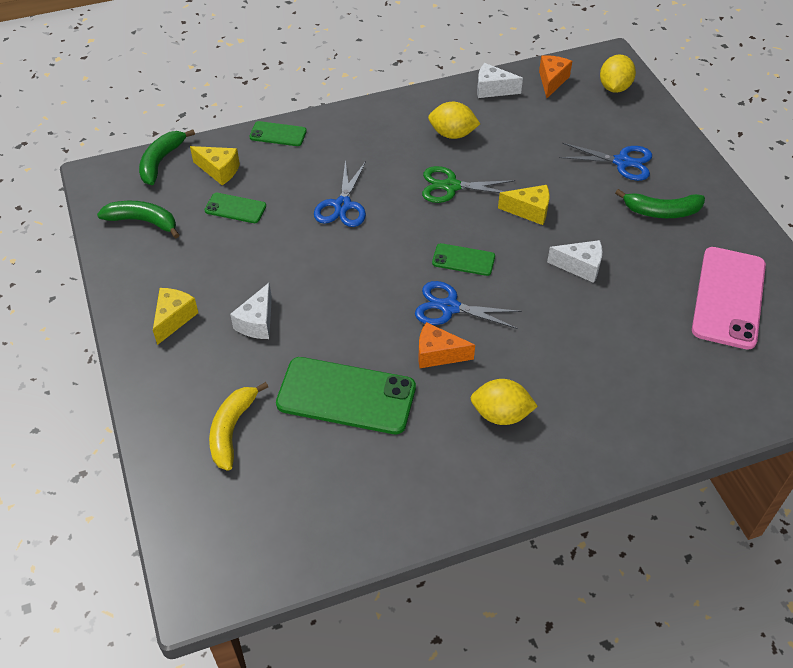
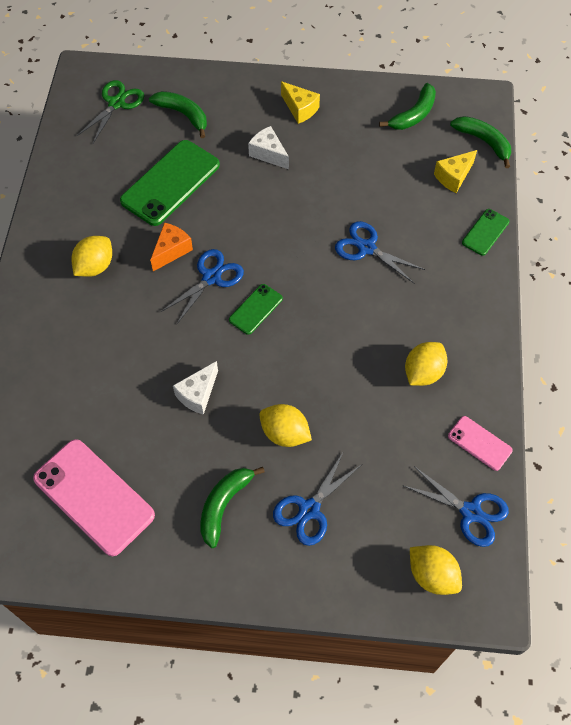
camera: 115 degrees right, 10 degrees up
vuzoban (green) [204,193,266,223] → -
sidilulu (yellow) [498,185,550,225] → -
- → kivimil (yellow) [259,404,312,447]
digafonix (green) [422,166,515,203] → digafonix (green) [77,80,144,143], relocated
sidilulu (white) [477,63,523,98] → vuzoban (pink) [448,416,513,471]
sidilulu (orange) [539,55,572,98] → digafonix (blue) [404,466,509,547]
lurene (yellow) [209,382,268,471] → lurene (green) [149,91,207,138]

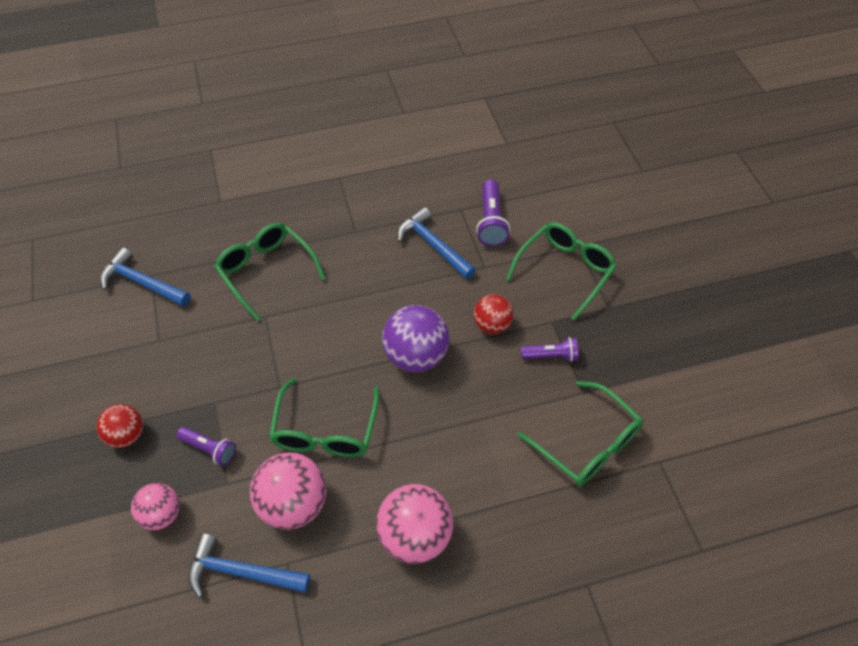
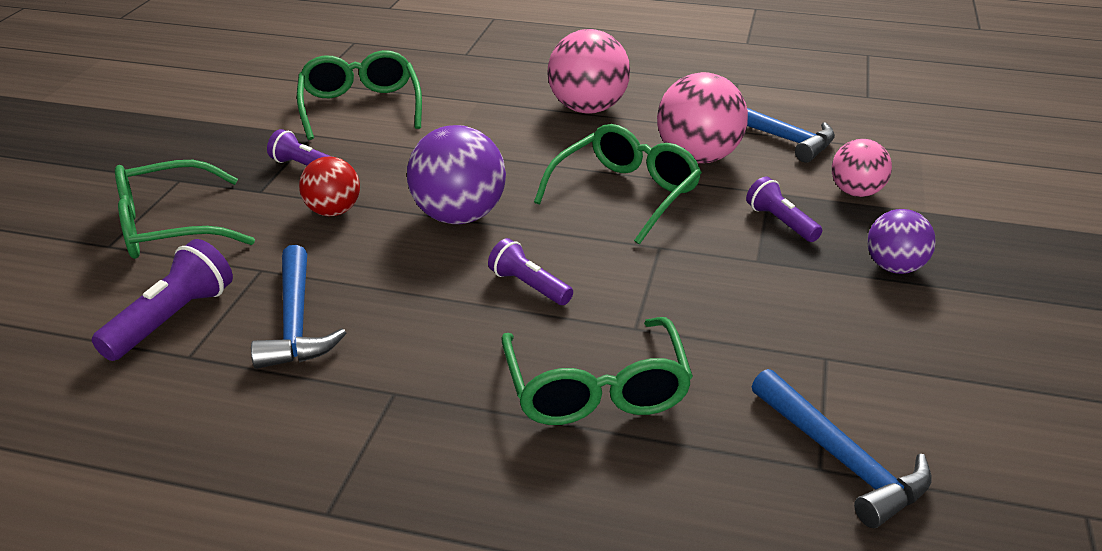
camera: 150 degrees left, 20 degrees down
- → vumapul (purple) [488,238,573,305]
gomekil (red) [97,404,143,448] → gomekil (purple) [867,209,936,274]

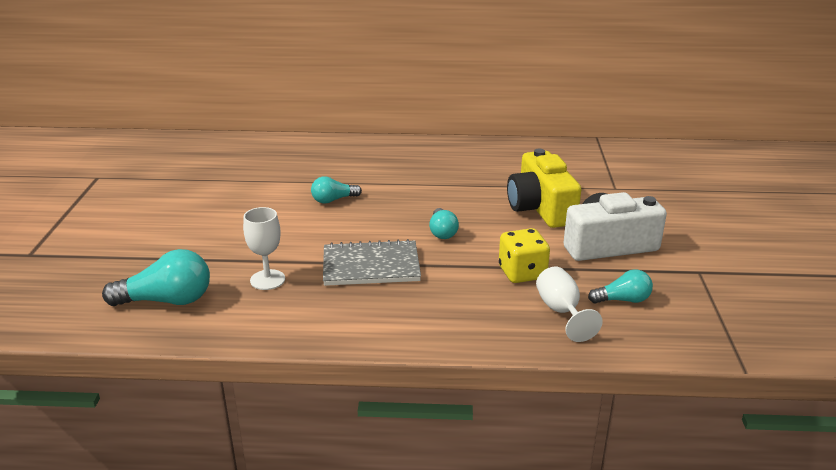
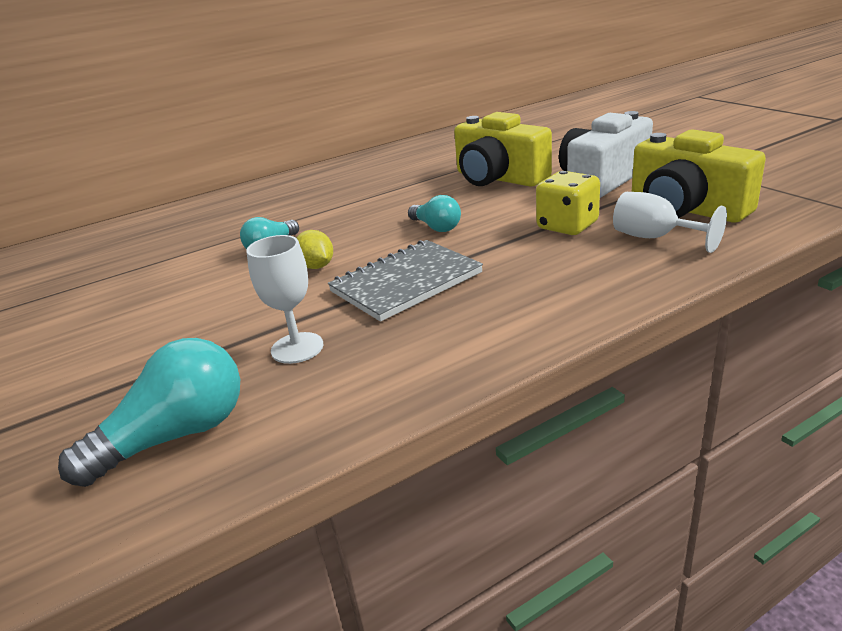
camera: 30 degrees left, 0 degrees up
- → kivimil (yellow) [296,230,333,269]
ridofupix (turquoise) [588,269,653,303] → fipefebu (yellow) [632,129,766,222]

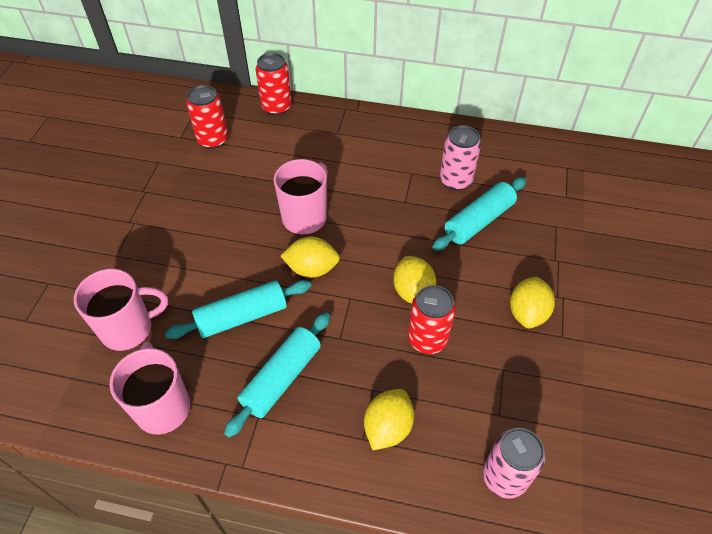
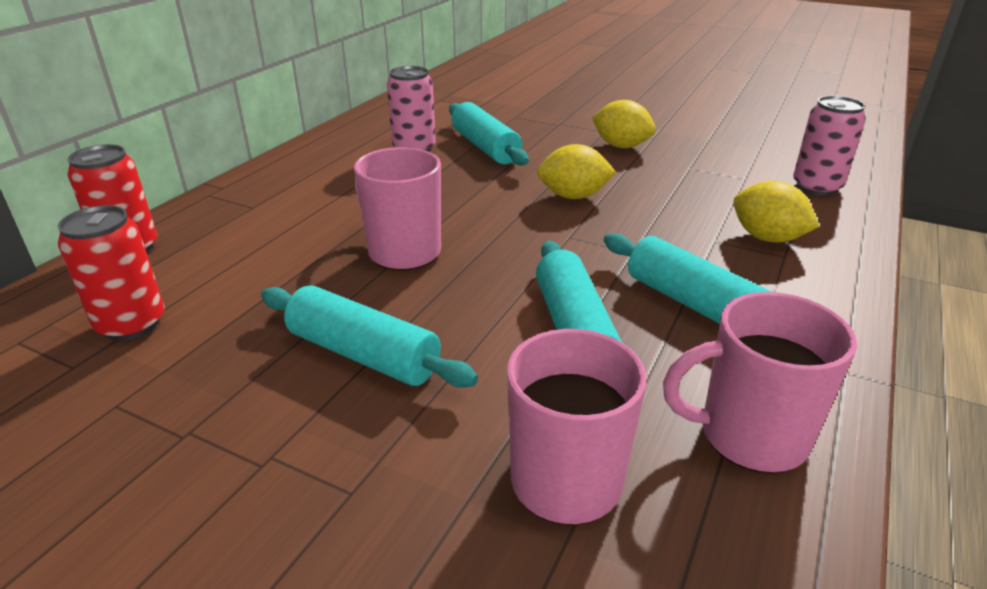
camera: 75 degrees left, 20 degrees down
kivimil (yellow) [281,237,340,278] → -
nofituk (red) [408,285,456,354] → -
- → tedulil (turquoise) [261,285,478,388]

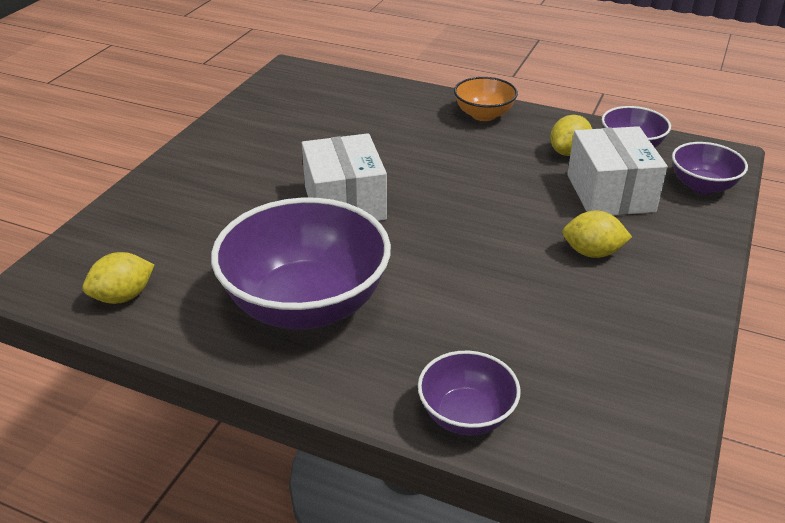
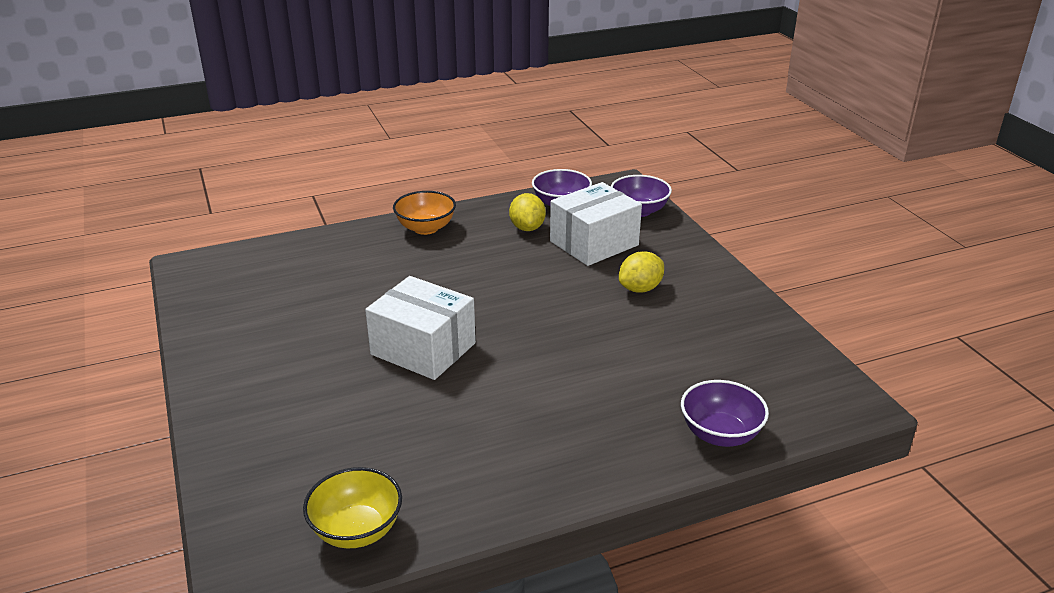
camera: 45 degrees left, 5 degrees down
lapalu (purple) [211,198,391,329] → -
kivimil (yellow) [82,252,154,304] → lapalu (yellow) [303,467,402,548]
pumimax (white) [567,126,668,215] → pumimax (white) [550,182,642,266], 75 degrees counterclockwise

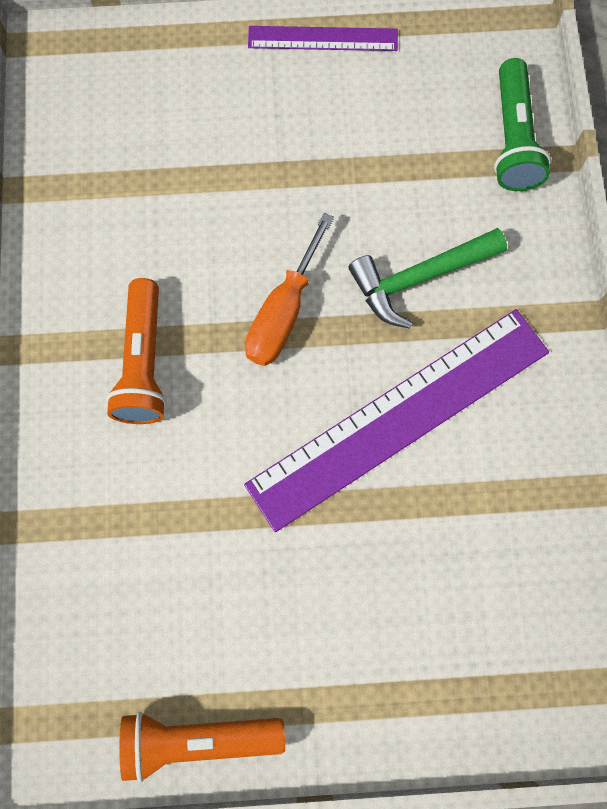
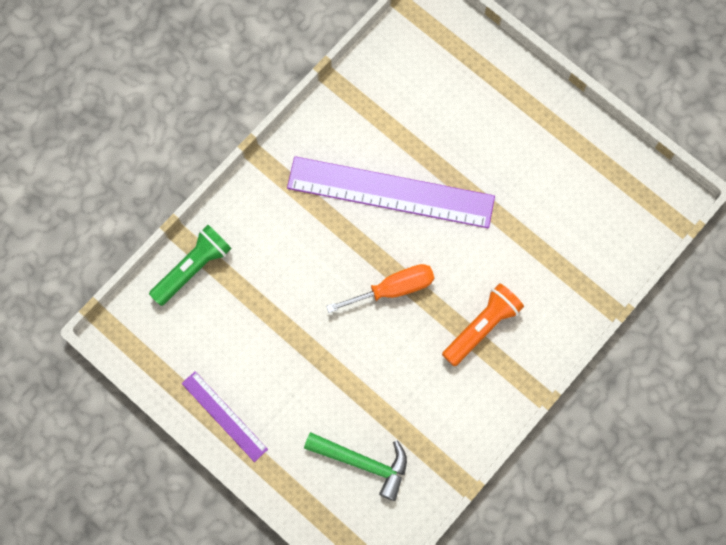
camera: 135 degrees left, 0 degrees up
vumapul (orange) [119,712,285,782] → -
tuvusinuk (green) [348,228,507,329] → tuvusinuk (green) [304,432,407,501], relocated

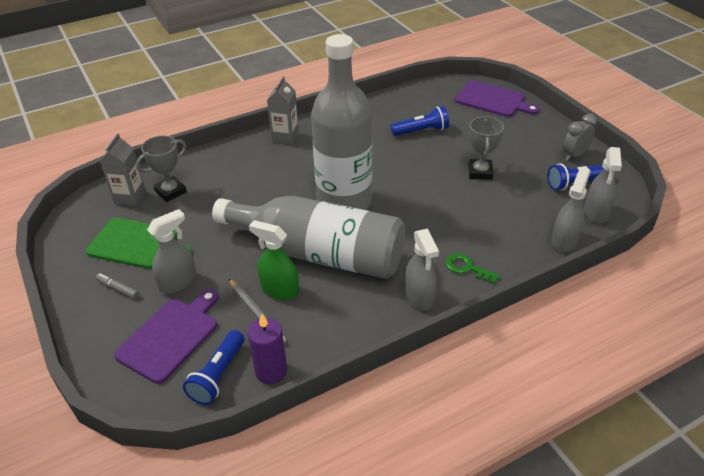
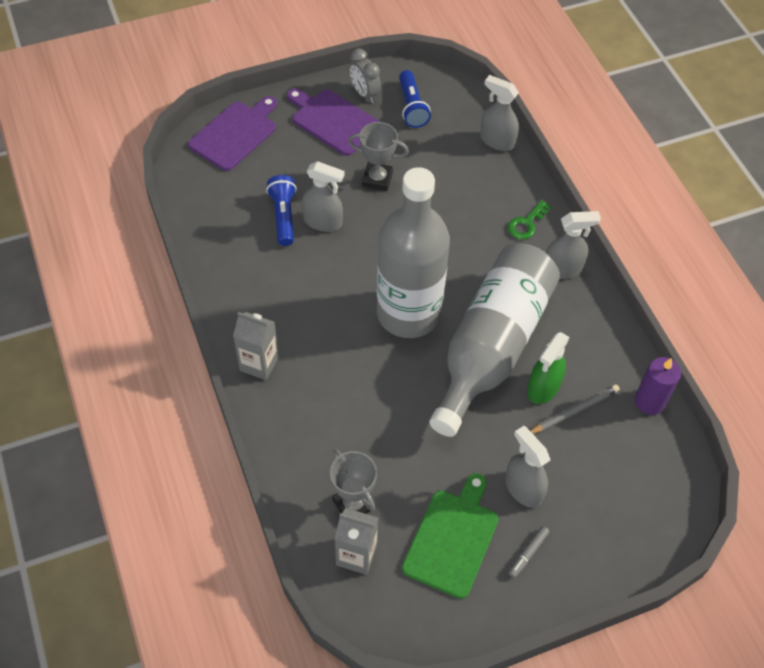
camera: 85 degrees left, 15 degrees up
vumapul (blue) [183,330,244,405] → -
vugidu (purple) [114,290,219,384] → vugidu (purple) [287,88,380,156], relocated
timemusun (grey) [584,147,622,224] → timemusun (grey) [302,161,345,232], relocated

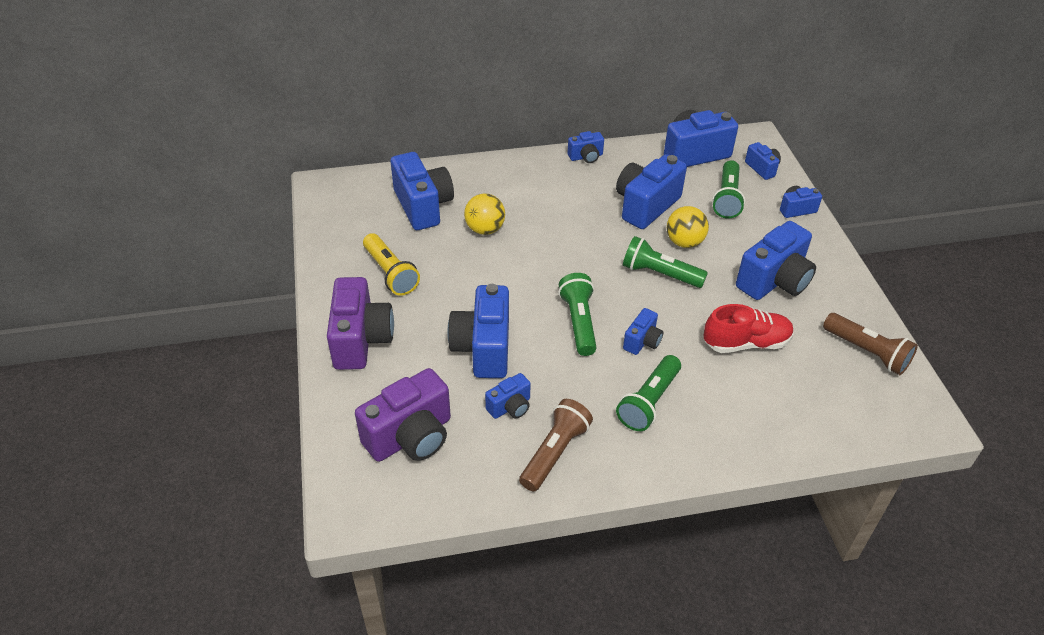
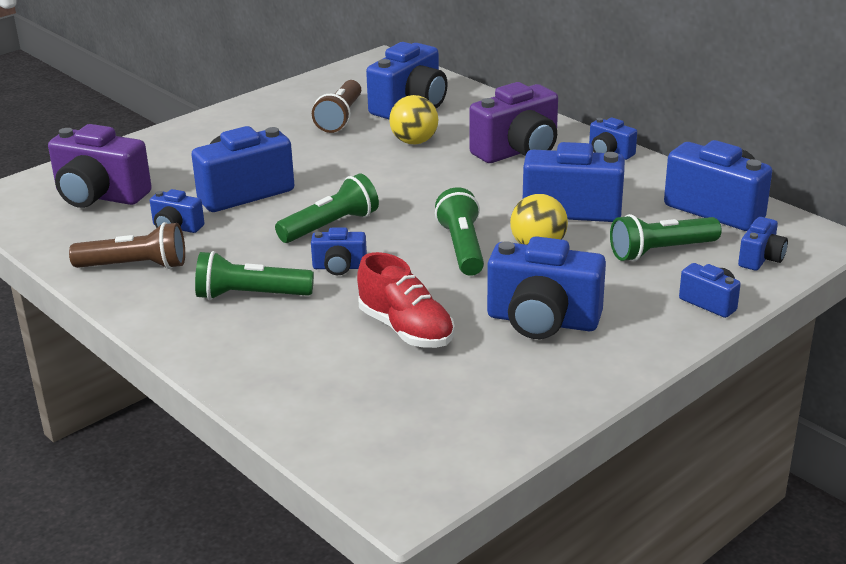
camera: 60 degrees right, 15 degrees down
vumapul (yellow) [363,233,420,296] → -
fipefebu (purple) [327,277,394,370] → fipefebu (purple) [469,82,558,163], relocated
vumapul (brown) [823,313,918,375] → vumapul (brown) [312,80,361,133], relocated

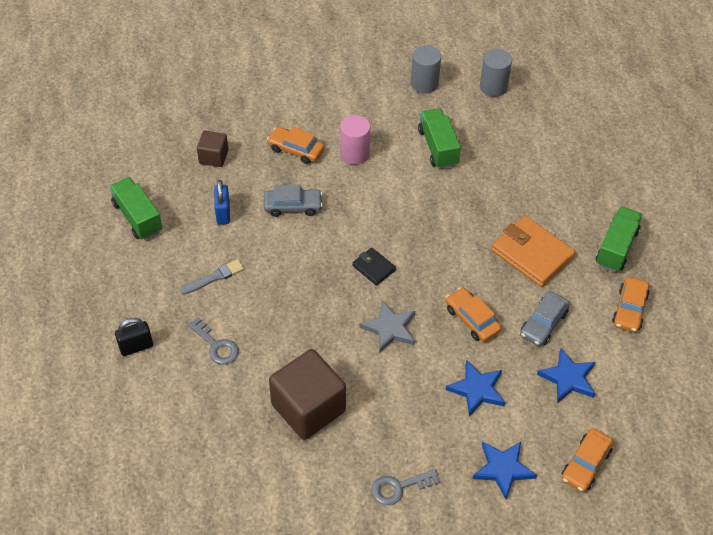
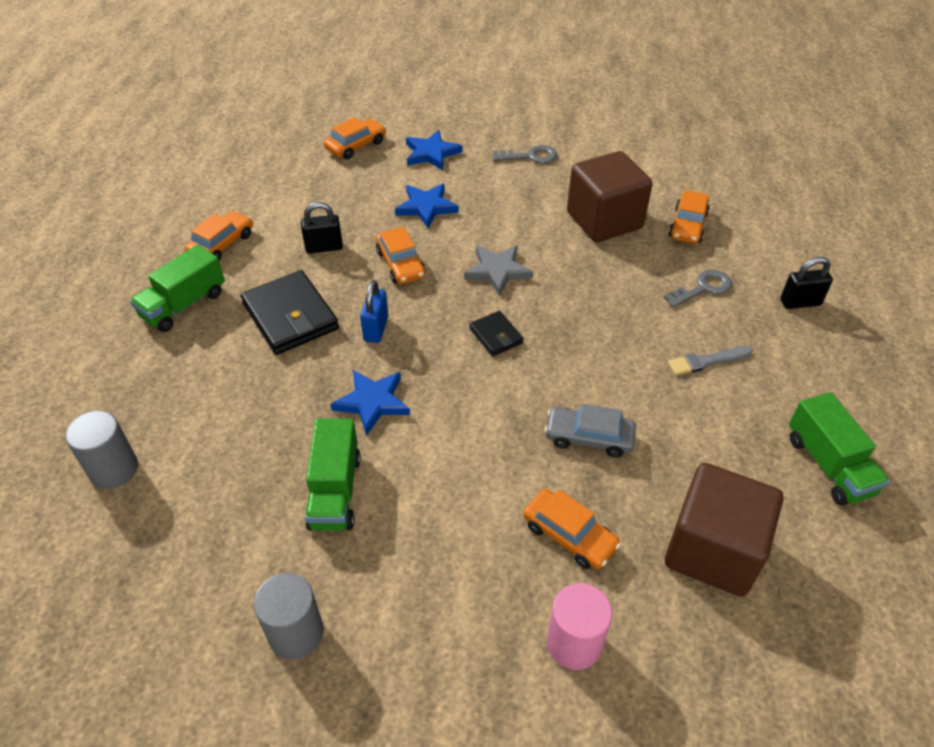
camera: 165 degrees left, 5 degrees down
- → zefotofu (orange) [669,190,710,244]
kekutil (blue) [214,180,230,224] → kekutil (blue) [360,280,388,343], relocated
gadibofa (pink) [340,115,370,165] → gadibofa (pink) [547,583,612,670], relocated
gadibofa (grey) [480,49,512,97] → gadibofa (grey) [65,411,138,489], relocated
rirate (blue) [537,349,595,403] → rirate (blue) [330,370,410,436], relocated
zefotofu (grey) [520,292,570,346] → kekutil (black) [301,202,343,254]
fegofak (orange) [491,216,575,287] → fegofak (black) [241,270,339,355]
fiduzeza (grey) [188,317,239,365] → fiduzeza (grey) [663,270,732,307], 90 degrees clockwise
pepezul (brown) [197,131,228,167] → pepezul (brown) [665,463,783,596], x1.92

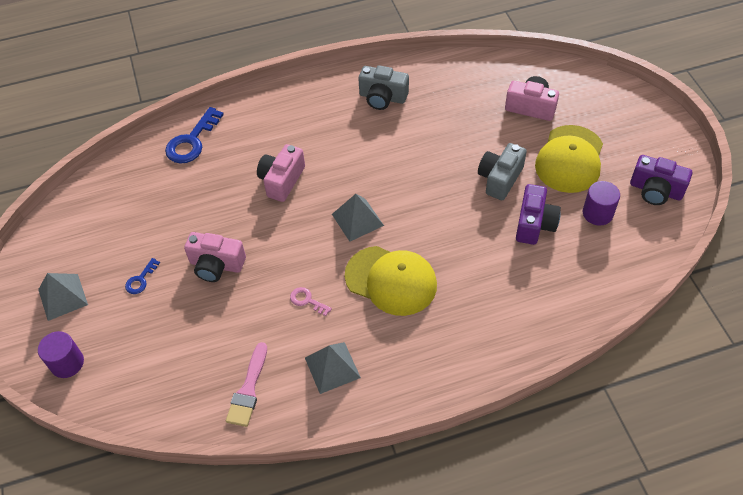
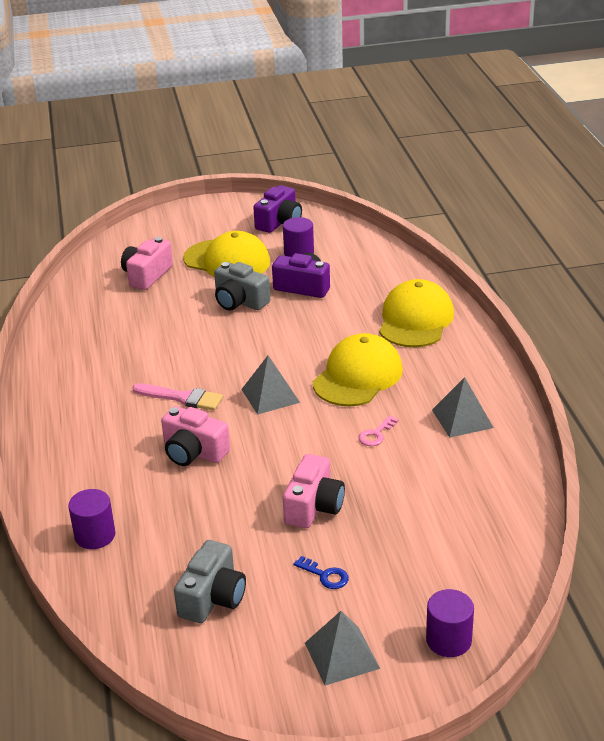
camera: 85 degrees left, 20 degrees down
- → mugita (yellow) [379,279,454,347]
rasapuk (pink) [226,342,267,427] → rasapuk (pink) [132,383,223,411], relocated
fipefebu (grey) [358,65,409,110] → fipefebu (grey) [174,540,246,623], relocated
fiduzeza (blue) [165,107,224,163] → gadibofa (purple) [68,489,116,549]

